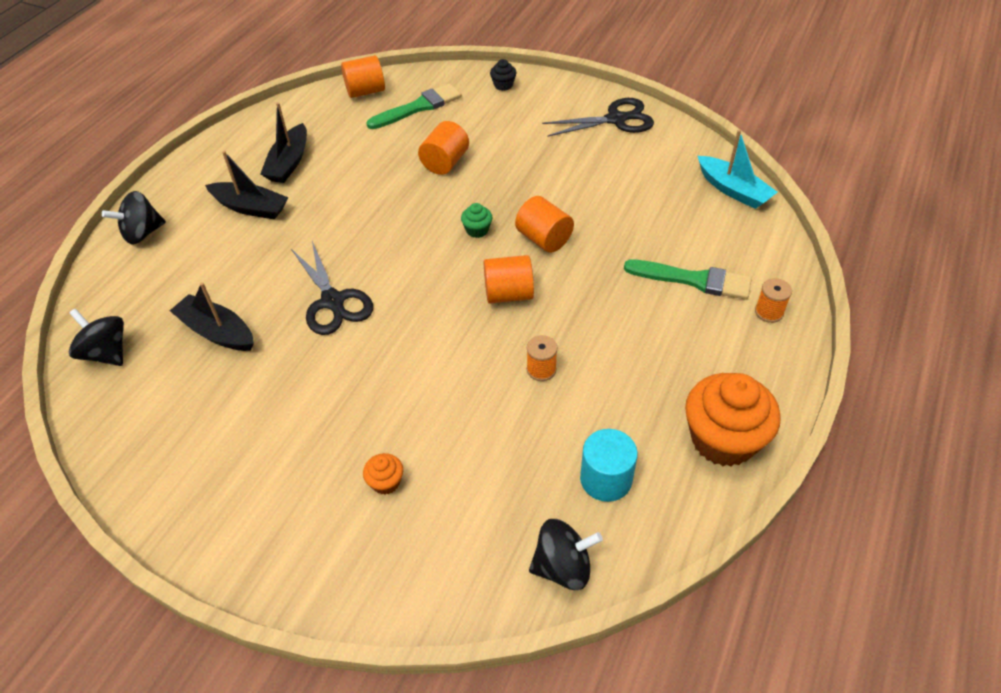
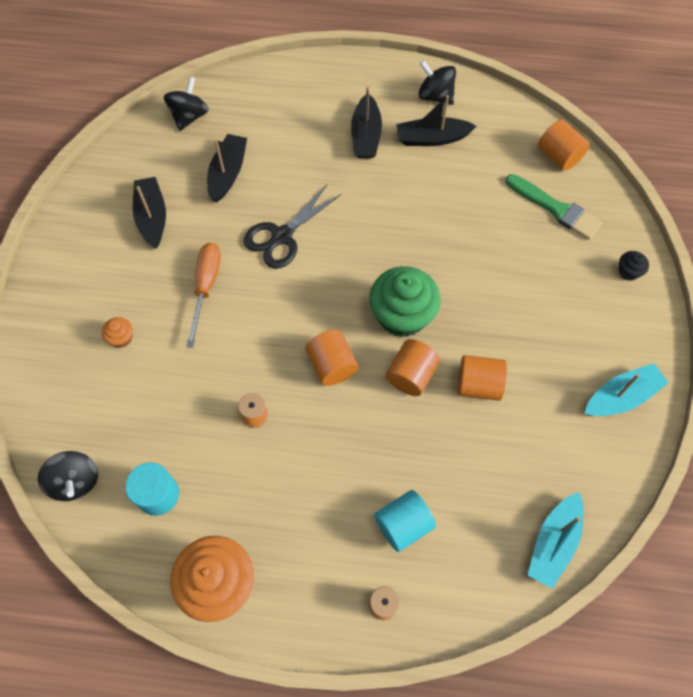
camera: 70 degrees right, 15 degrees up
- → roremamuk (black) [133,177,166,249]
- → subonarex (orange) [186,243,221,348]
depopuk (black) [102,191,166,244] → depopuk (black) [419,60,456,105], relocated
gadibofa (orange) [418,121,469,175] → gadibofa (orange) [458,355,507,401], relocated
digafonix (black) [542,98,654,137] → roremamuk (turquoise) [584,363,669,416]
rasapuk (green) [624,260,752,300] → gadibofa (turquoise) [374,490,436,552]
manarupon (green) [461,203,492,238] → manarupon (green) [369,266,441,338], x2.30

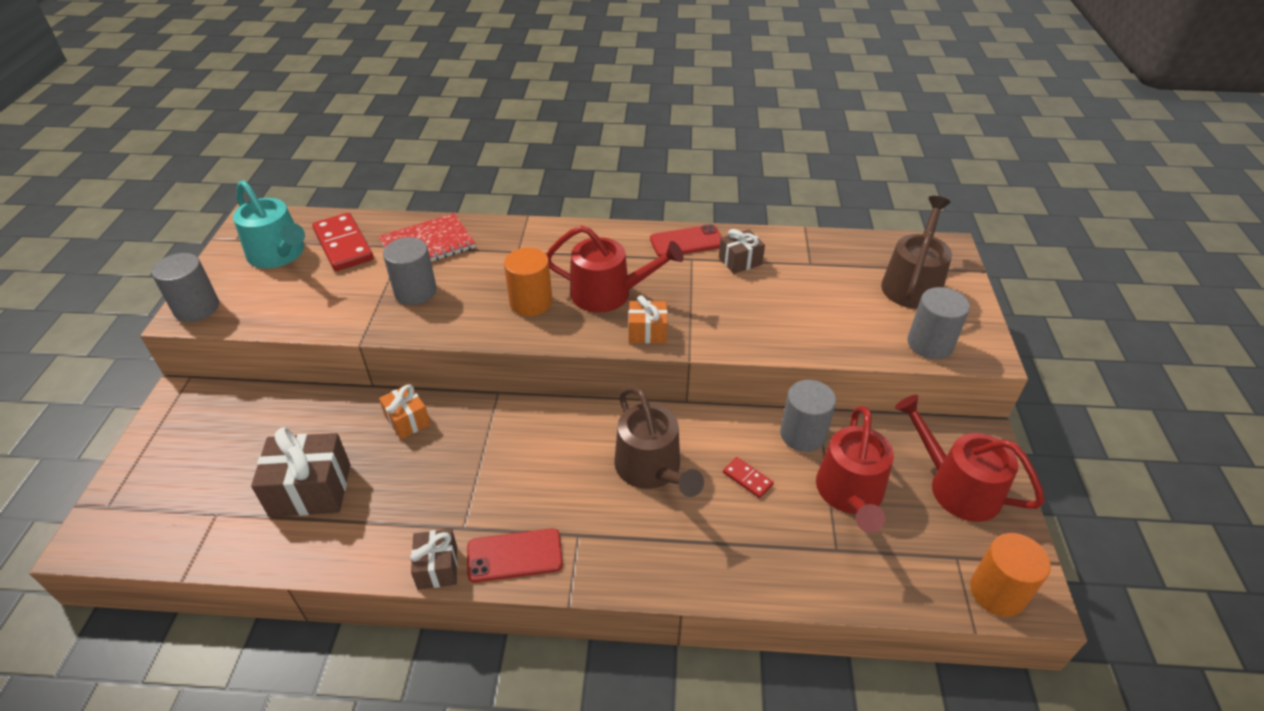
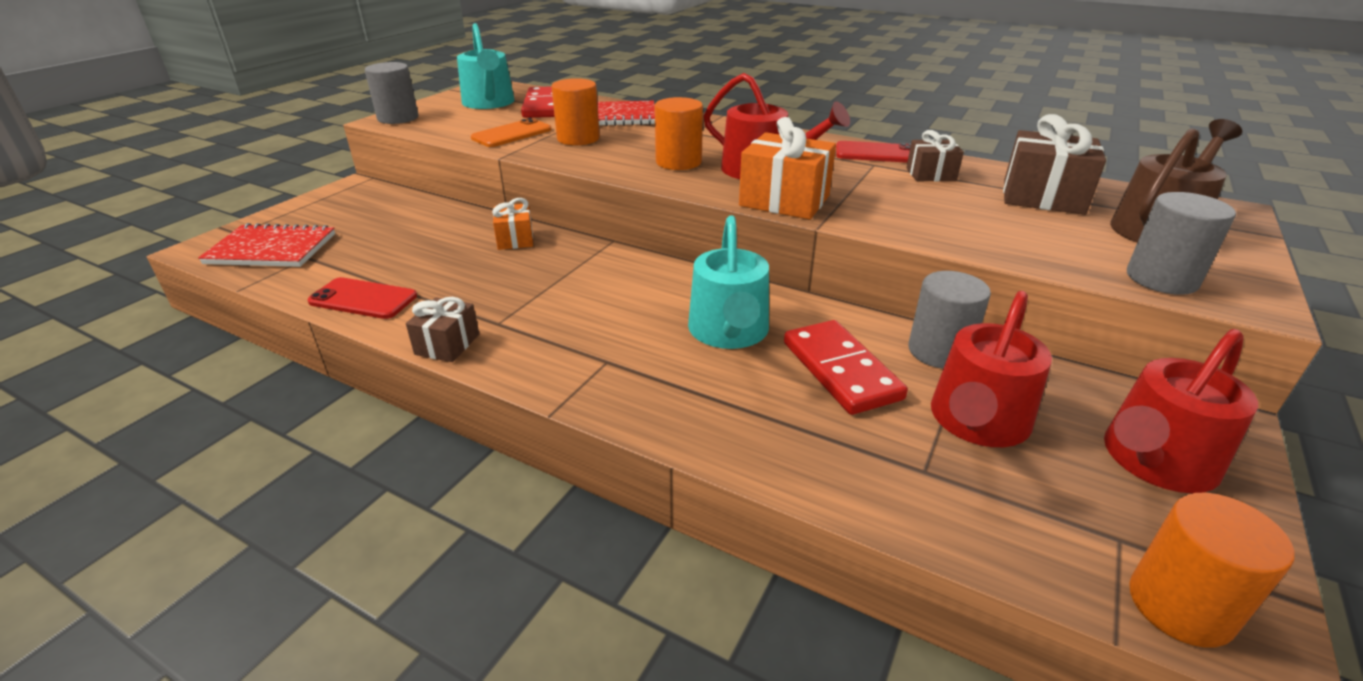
camera: 25 degrees right, 10 degrees down
- → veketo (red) [198,223,335,267]
- → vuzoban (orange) [471,118,551,147]
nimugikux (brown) [251,427,350,517] → nimugikux (brown) [1003,114,1106,215], relocated
vuzoban (red) [467,528,563,582] → vuzoban (red) [308,277,417,319], relocated
gadibofa (grey) [383,237,437,305] → gadibofa (orange) [551,78,600,145]
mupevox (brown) [614,386,704,497] → mupevox (turquoise) [688,215,769,349]
mupevox (red) [895,395,1045,522] → mupevox (red) [1104,329,1258,493], 105 degrees counterclockwise
nimugikux (orange) [629,295,668,343] → nimugikux (orange) [739,117,836,219], x1.70
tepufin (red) [723,457,774,498] → tepufin (red) [784,320,908,415], x2.06

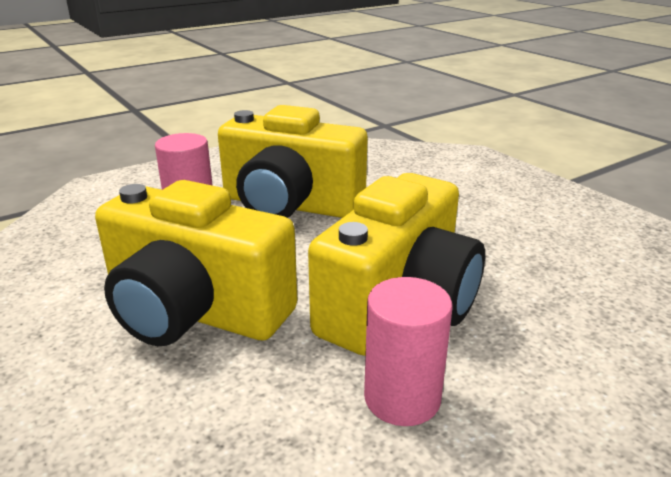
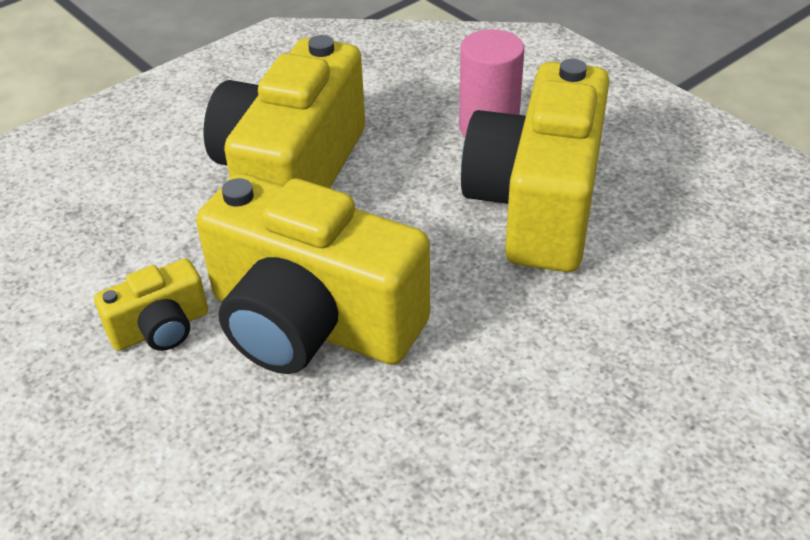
camera: 85 degrees right, 15 degrees up
gadibofa (pink) [364,277,452,426] → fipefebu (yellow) [94,258,208,351]

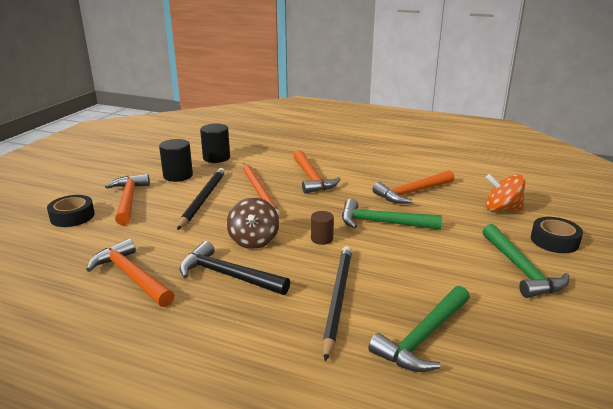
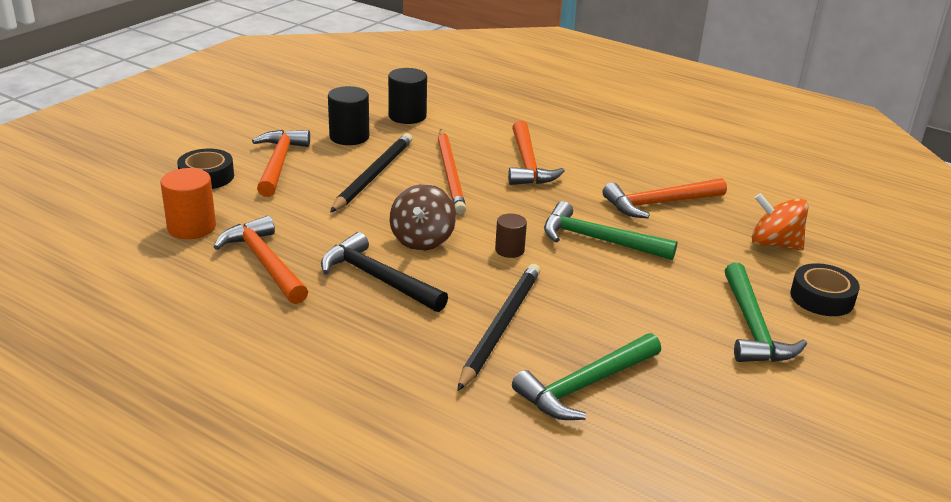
camera: 10 degrees right, 5 degrees up
- → gadibofa (orange) [161,168,216,239]

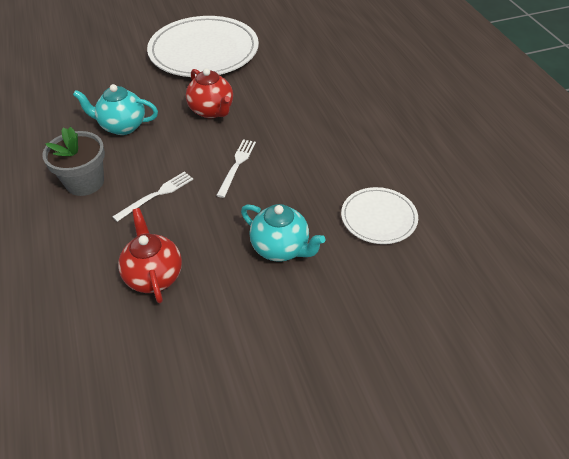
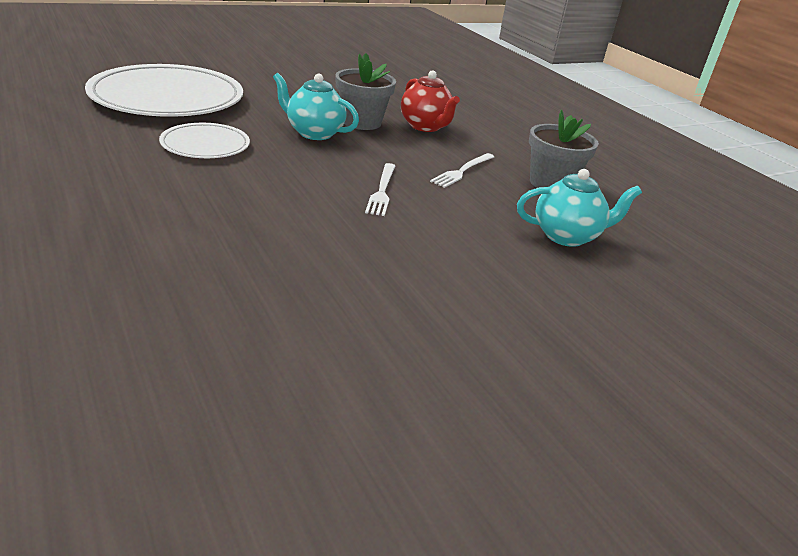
camera: 165 degrees right, 15 degrees down
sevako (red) [186,68,233,118] → -
- → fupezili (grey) [335,53,396,130]
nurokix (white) [147,16,259,77] → nurokix (white) [85,64,243,117], relocated

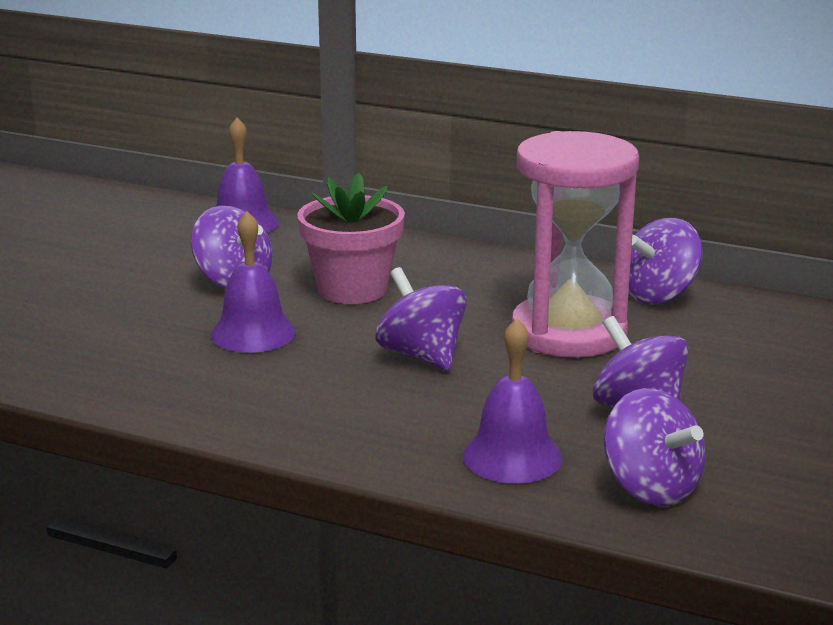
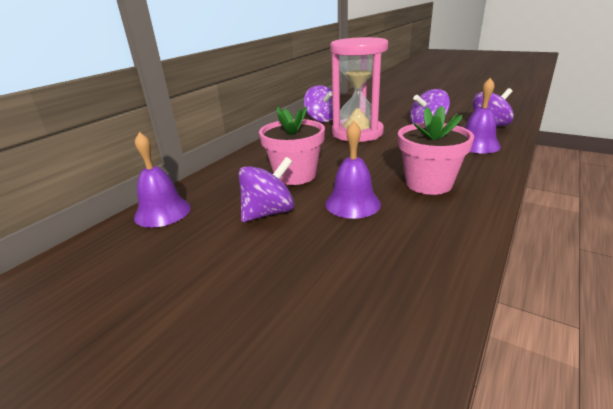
camera: 80 degrees left, 5 degrees up
depopuk (purple) [375,267,467,371] → -
- → fupezili (pink) [398,106,474,195]

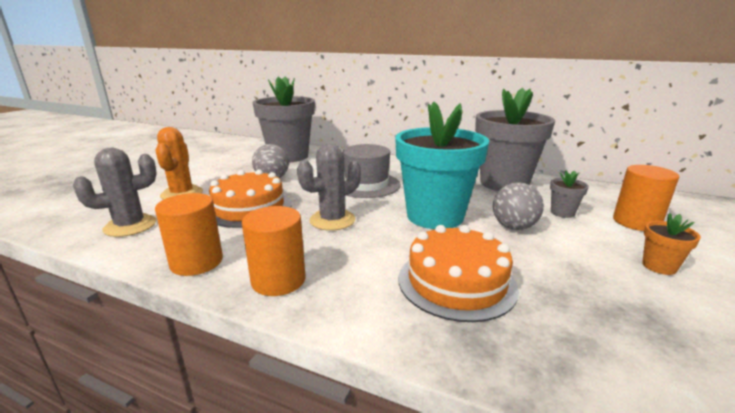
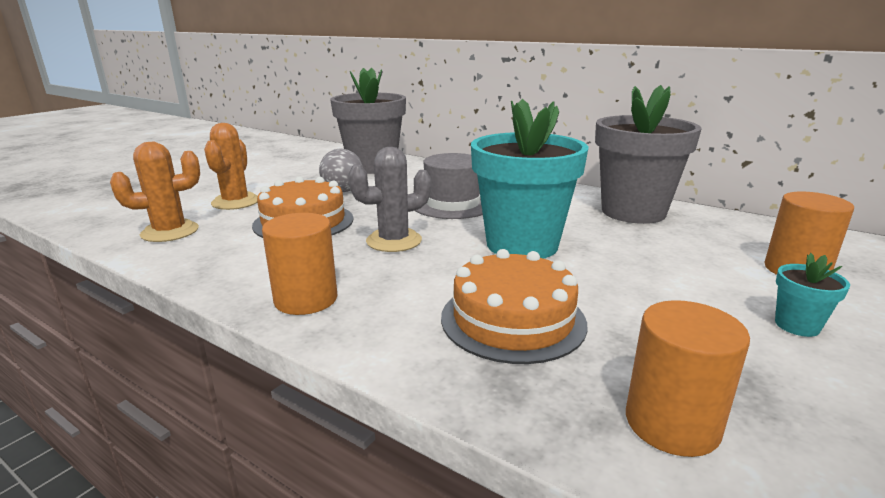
camera: 10 degrees right, 0 degrees up
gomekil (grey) [493,182,544,230] → -
fupezili (grey) [550,170,589,218] → -
gadibofa (orange) [155,193,223,276] → gadibofa (orange) [626,300,750,457], relocated
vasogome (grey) [73,147,157,237] → vasogome (orange) [110,142,200,242]
fupezili (orange) [642,213,701,275] → fupezili (turquoise) [775,253,850,337]

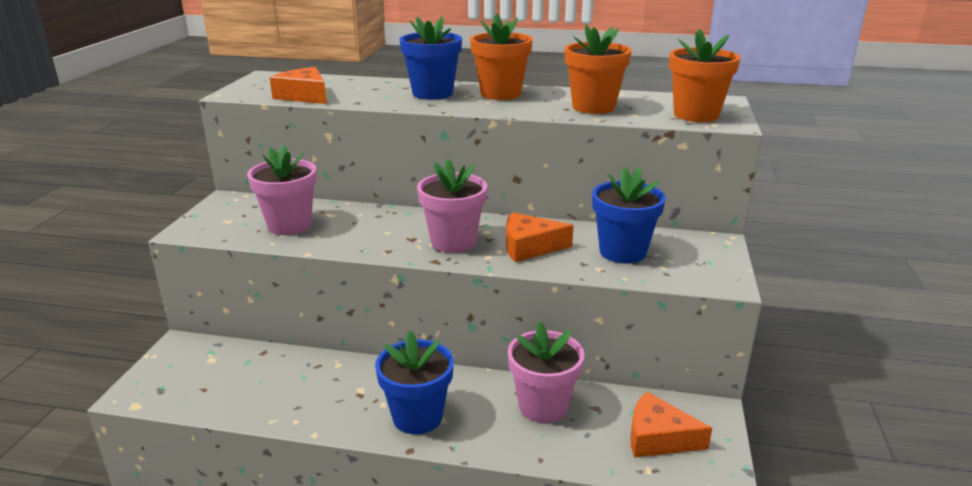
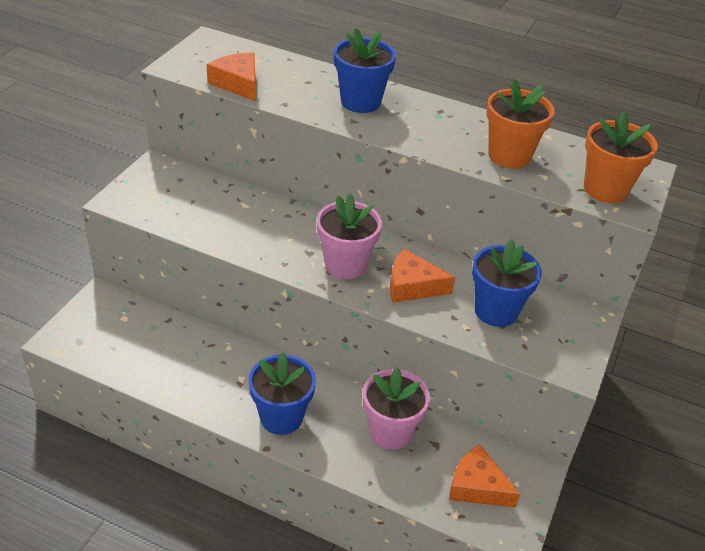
camera: 10 degrees right, 15 degrees up
fupezili (pink) [247,145,317,235] → -
fupezili (orange) [470,14,533,100] → -

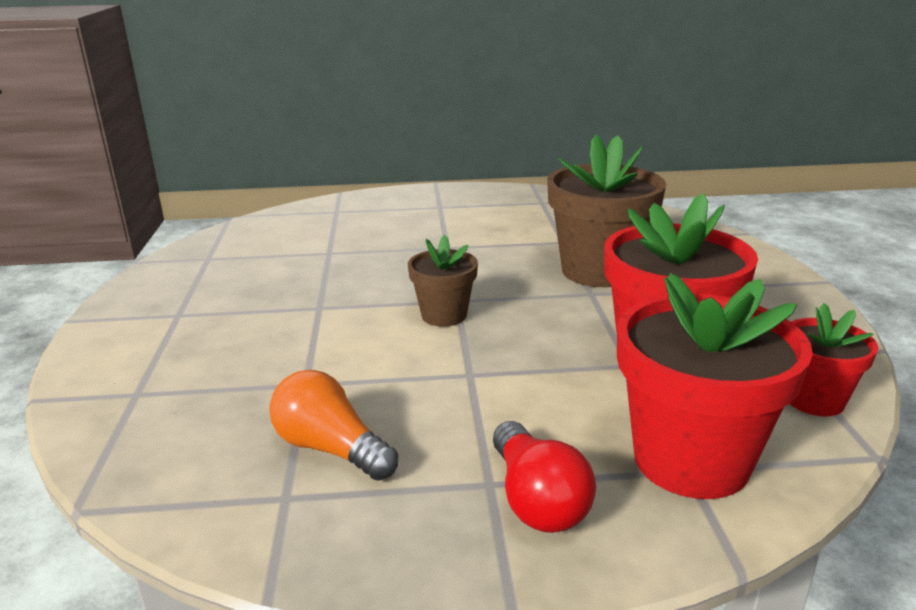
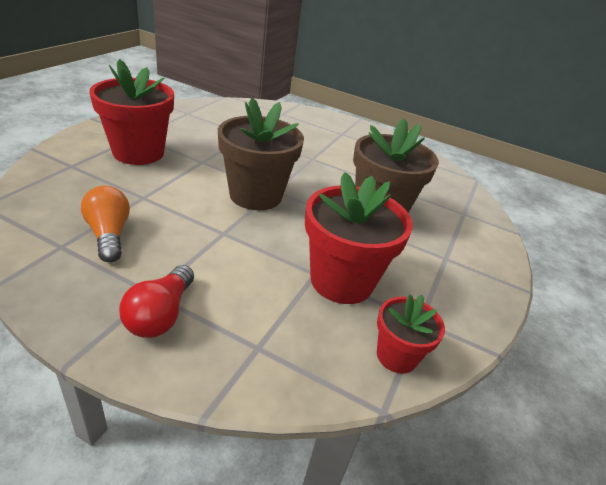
camera: 25 degrees right, 10 degrees up
fupezili (red) [617,273,813,499] → fupezili (red) [89,59,174,165], relocated
fupezili (brown) [408,235,478,327] → fupezili (brown) [218,98,304,210], x1.81

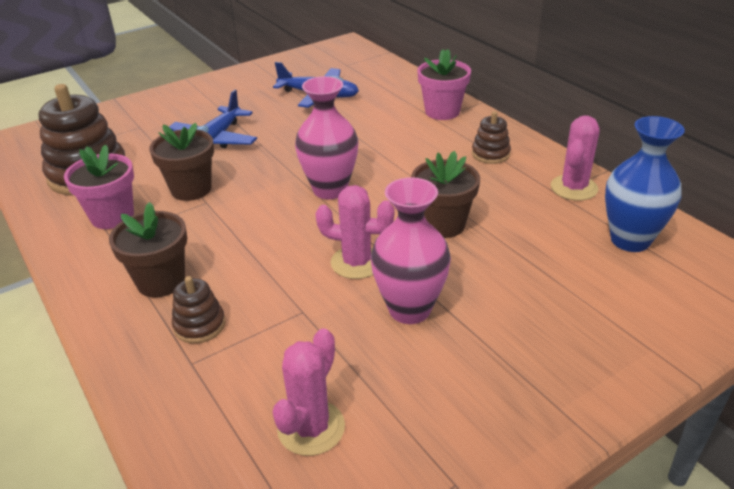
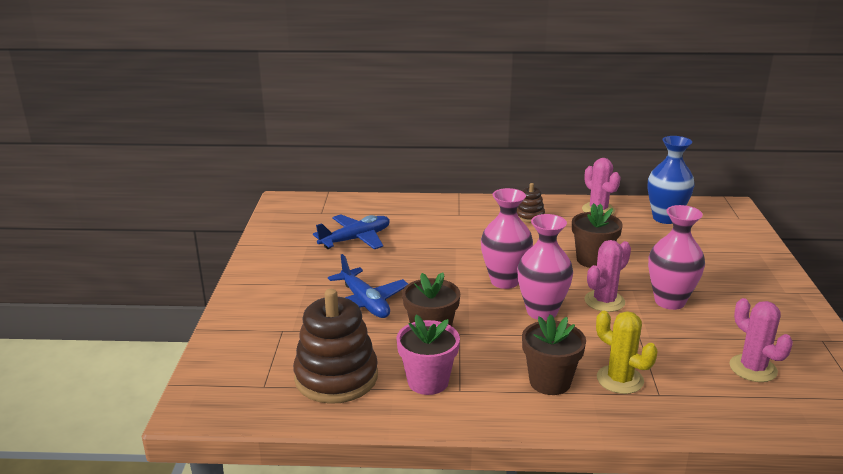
camera: 55 degrees left, 10 degrees down
fupezili (pink) [417,49,471,120] → -
- → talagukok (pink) [517,214,573,320]
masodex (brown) [172,276,225,344] → vasogome (yellow) [596,311,657,394]

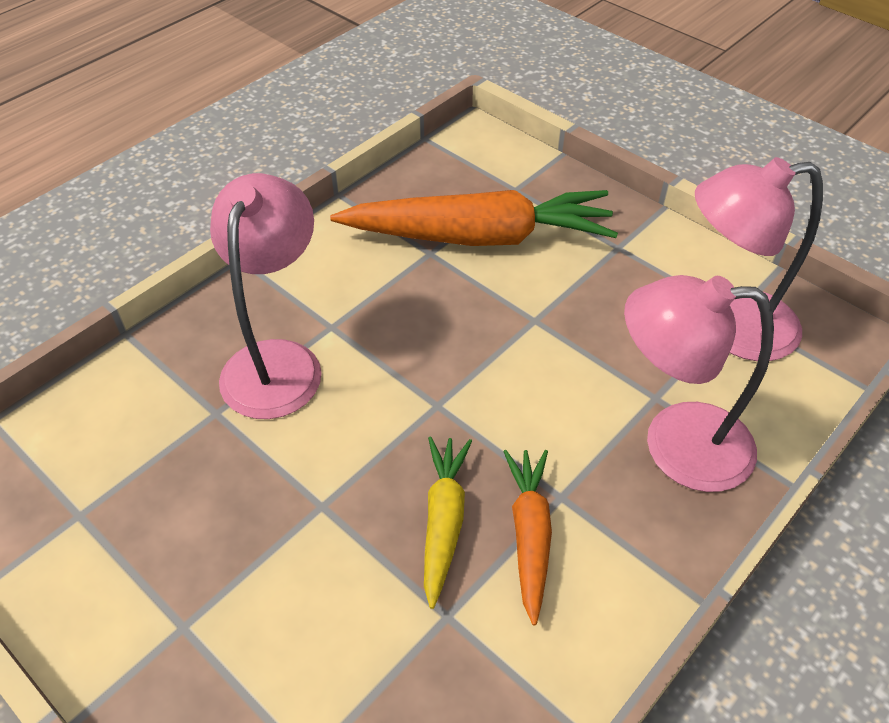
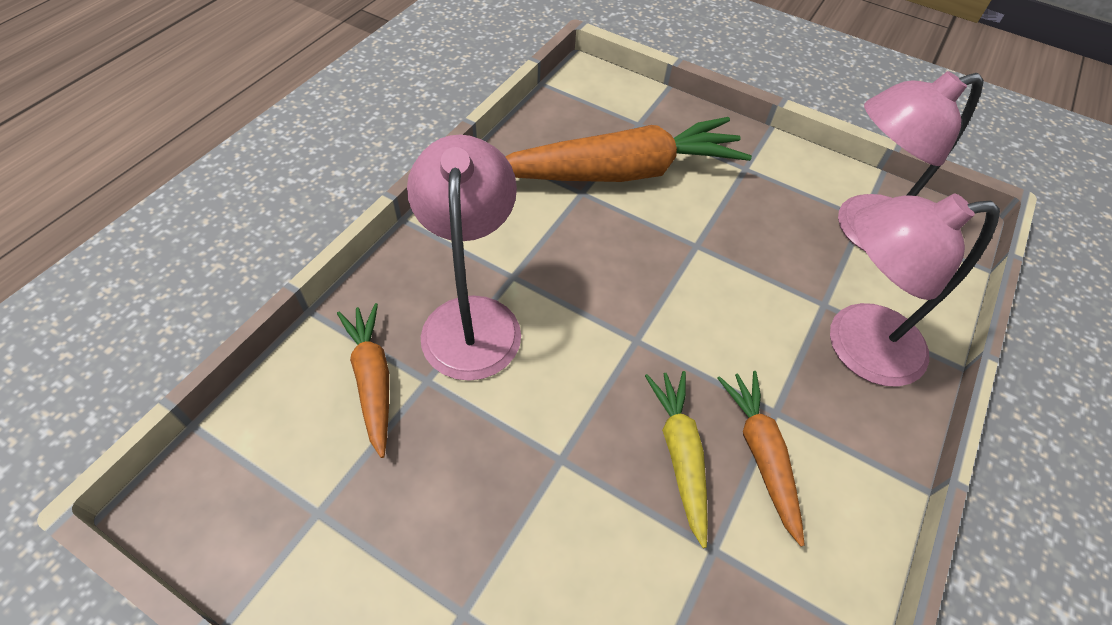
camera: 15 degrees left, 5 degrees up
- → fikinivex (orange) [337,303,389,458]

